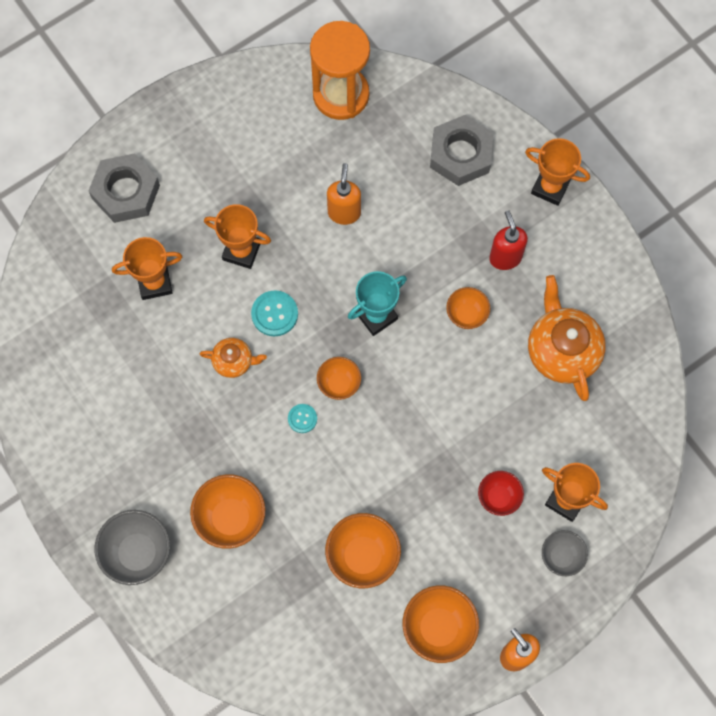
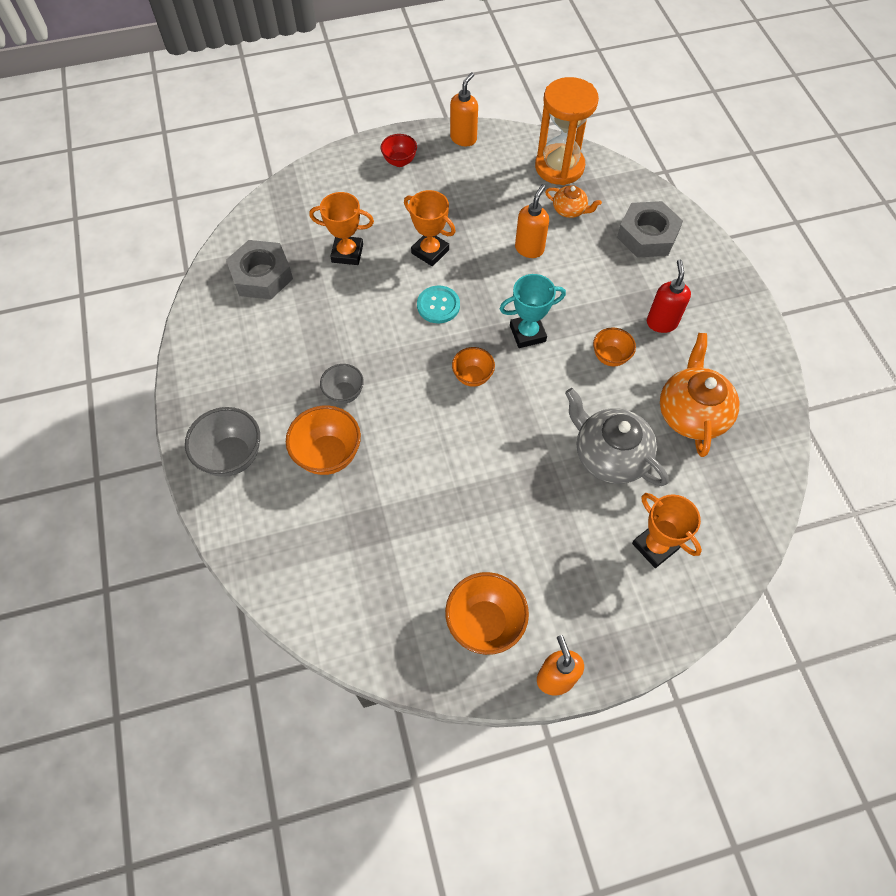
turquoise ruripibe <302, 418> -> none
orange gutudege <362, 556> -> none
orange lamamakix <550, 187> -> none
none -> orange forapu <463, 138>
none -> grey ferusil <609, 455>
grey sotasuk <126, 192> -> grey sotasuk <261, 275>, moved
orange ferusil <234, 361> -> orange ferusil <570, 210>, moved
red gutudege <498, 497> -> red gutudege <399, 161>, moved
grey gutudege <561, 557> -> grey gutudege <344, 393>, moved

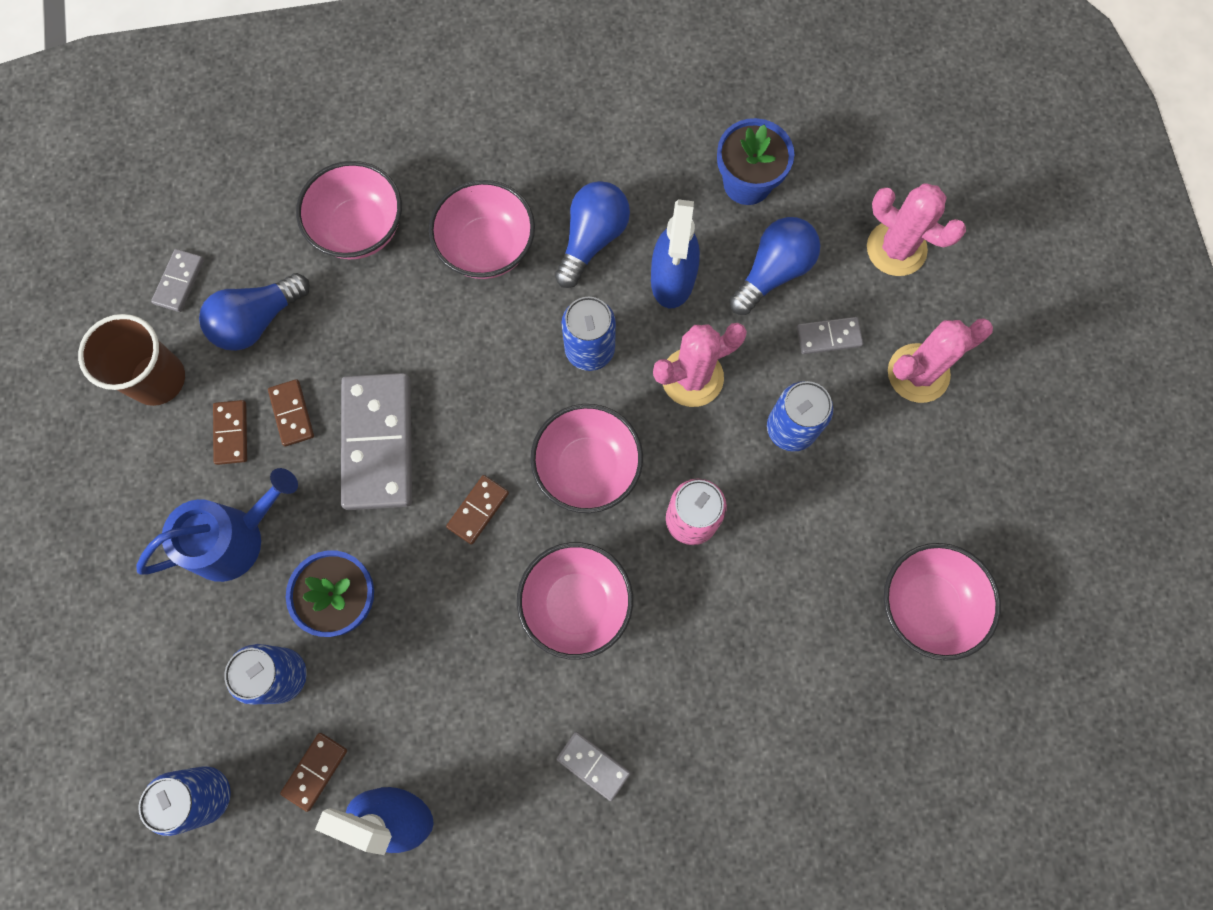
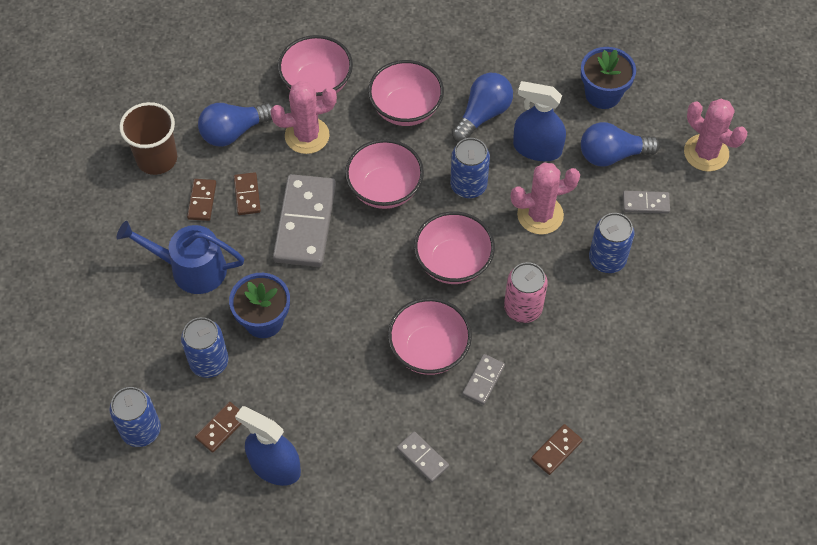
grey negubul <179, 282> -> grey negubul <483, 380>, moved
brown negubul <478, 510> -> brown negubul <556, 450>, moved
pink gutudege <926, 605> -> pink gutudege <384, 189>, moved
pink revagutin <918, 373> -> pink revagutin <307, 135>, moved
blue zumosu <234, 538> -> blue zumosu <191, 268>, 150 degrees counterclockwise
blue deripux <672, 278> -> blue deripux <537, 148>, 90 degrees clockwise
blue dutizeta <773, 272> -> blue dutizeta <612, 155>, 150 degrees counterclockwise

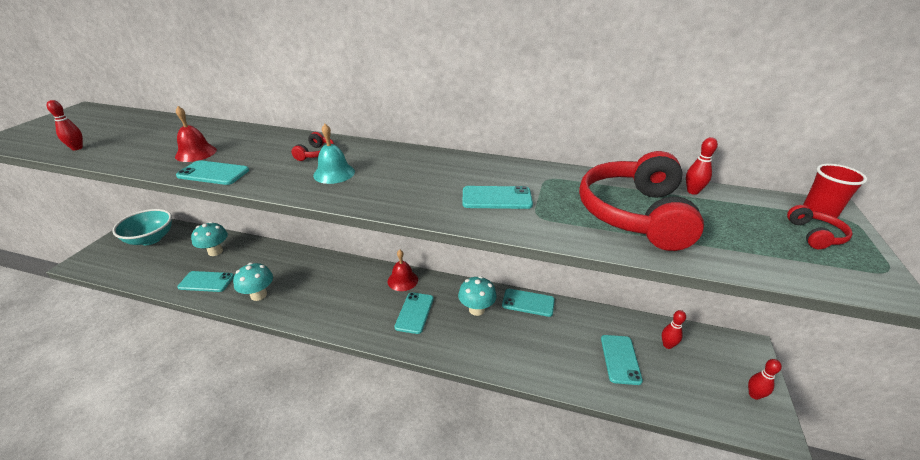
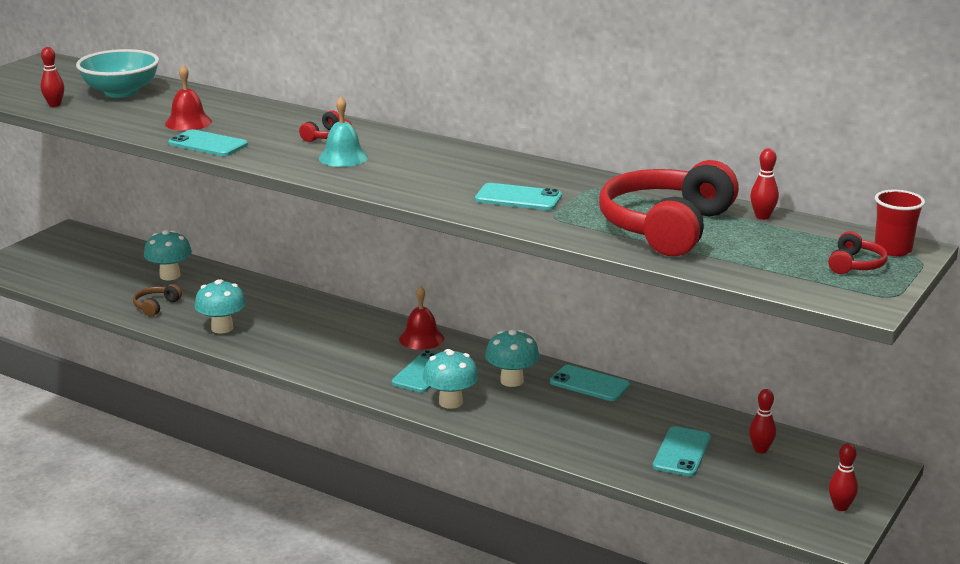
none -> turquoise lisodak <450, 402>
turquoise gutudege <151, 239> -> turquoise gutudege <121, 92>, moved
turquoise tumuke <206, 282> -> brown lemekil <156, 306>

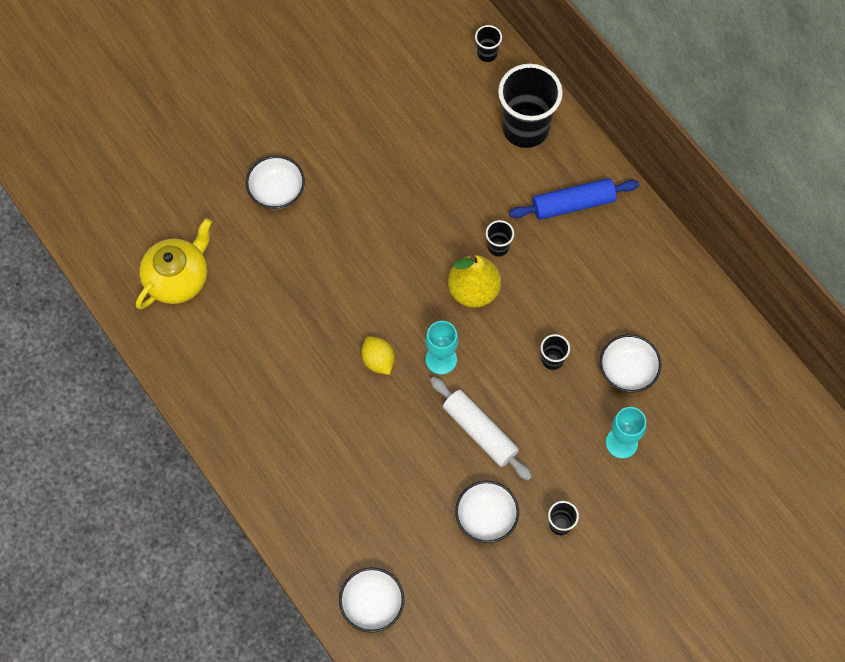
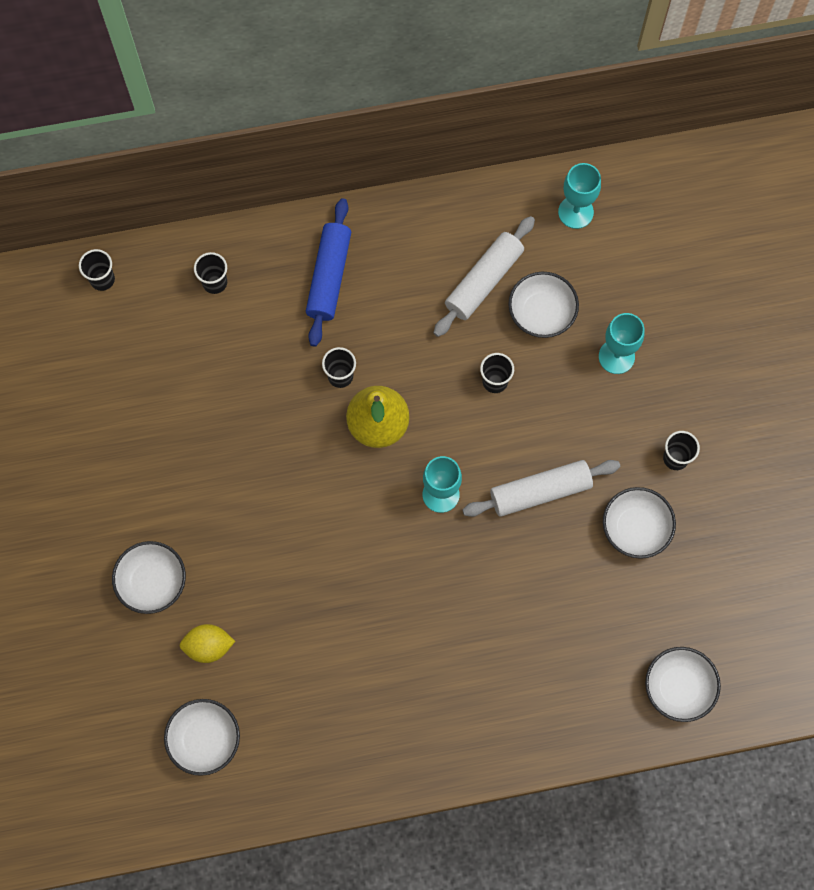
none -> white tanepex <484, 281>
none -> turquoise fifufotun <575, 212>
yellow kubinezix <378, 360> -> yellow kubinezix <208, 646>, moved
yellow ferusil <178, 278> -> white gutudege <205, 739>
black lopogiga <525, 128> -> black lopogiga <215, 282>, x0.44

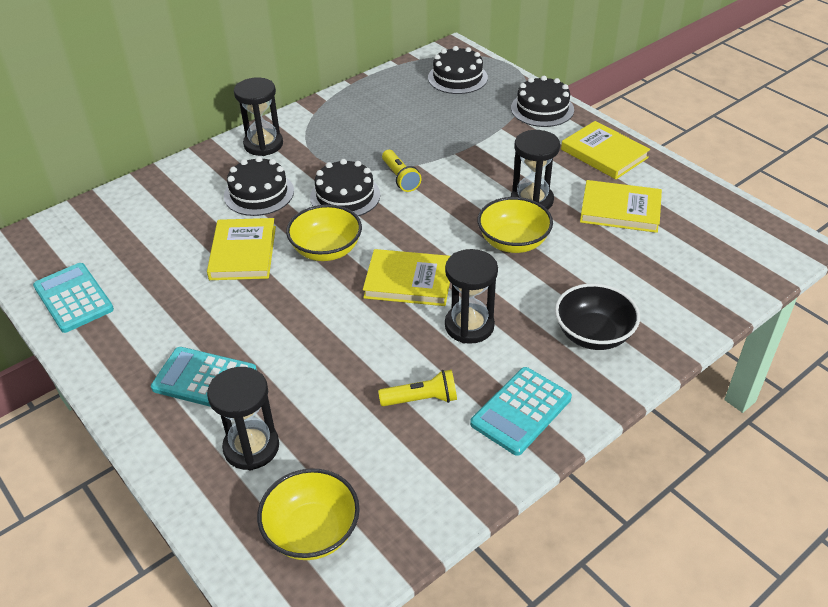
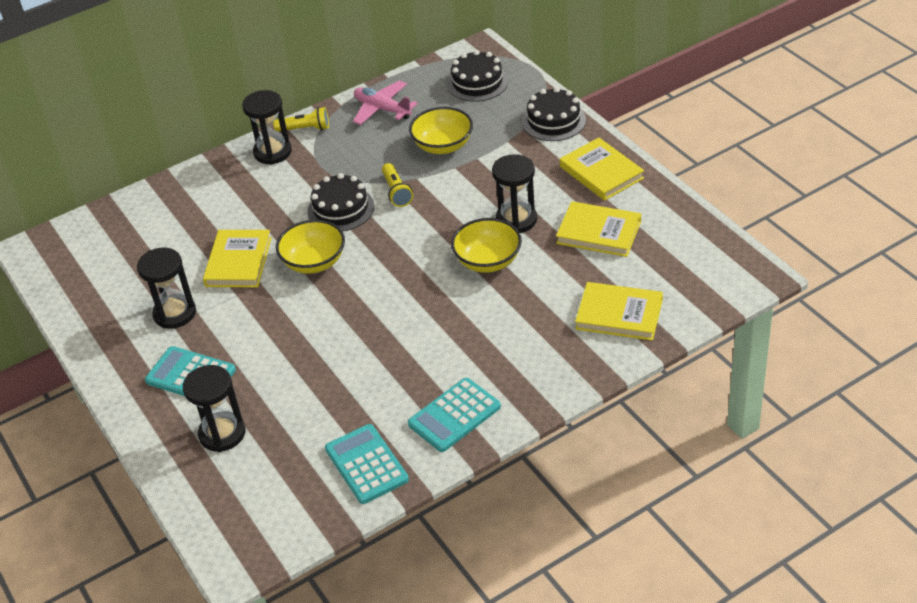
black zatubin <259, 193> -> none
black gutudege <593, 334> -> none
none -> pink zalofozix <382, 109>
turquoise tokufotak <73, 298> -> turquoise tokufotak <366, 464>, moved
yellow gutudege <312, 531> -> yellow gutudege <443, 146>, moved
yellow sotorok <409, 281> -> yellow sotorok <619, 314>, moved
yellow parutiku <422, 399> -> yellow parutiku <305, 129>, moved
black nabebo <469, 326> -> black nabebo <175, 313>, moved

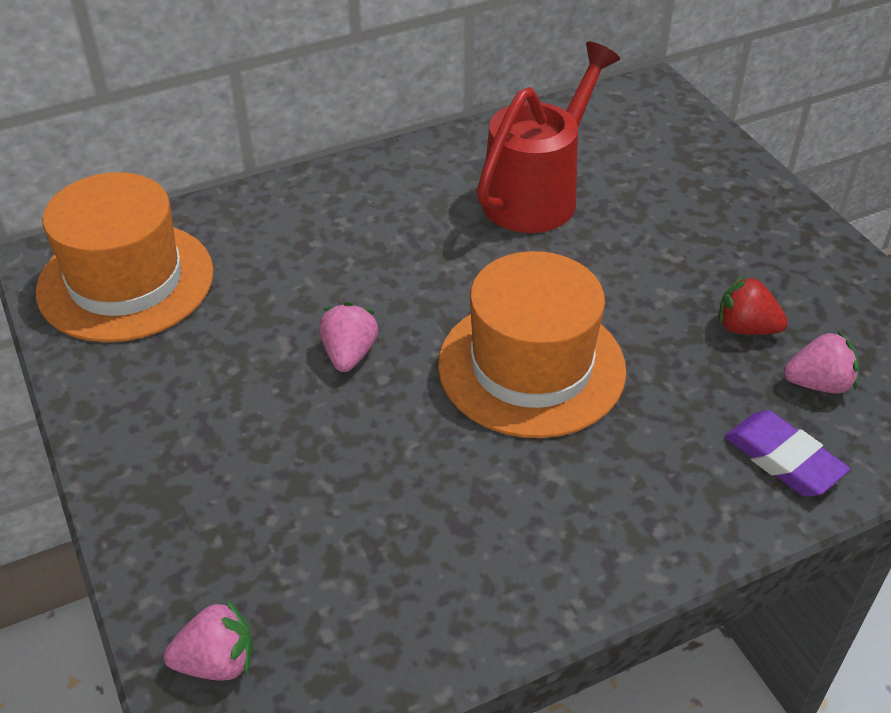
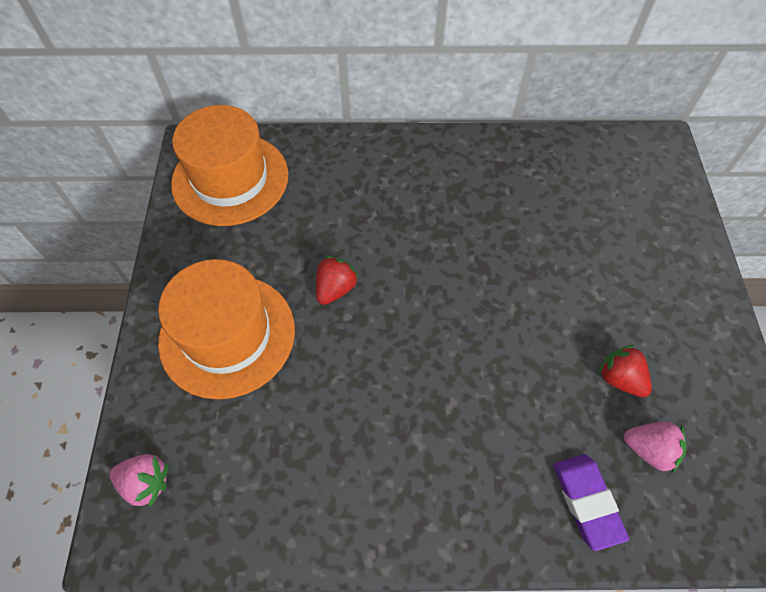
red zumosu <538, 193> -> none
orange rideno <531, 367> -> orange rideno <227, 335>, moved
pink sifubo <349, 354> -> red sifubo <335, 289>

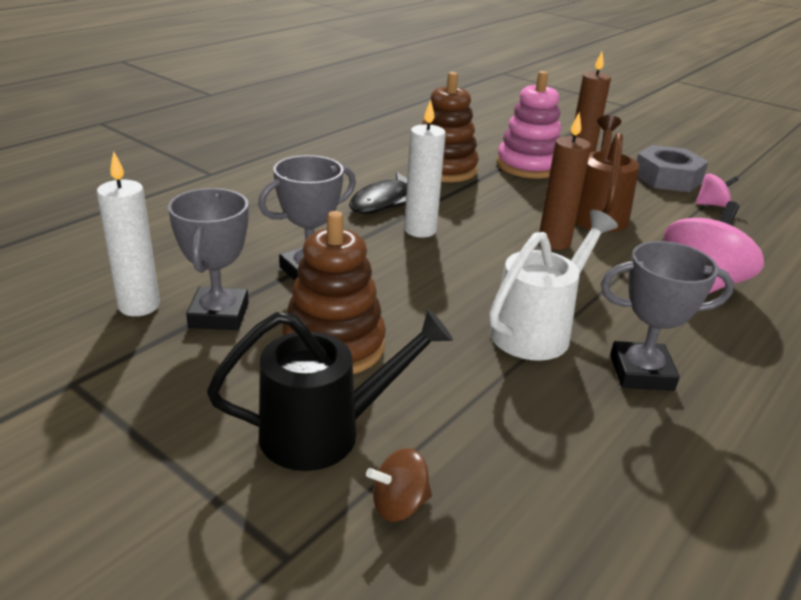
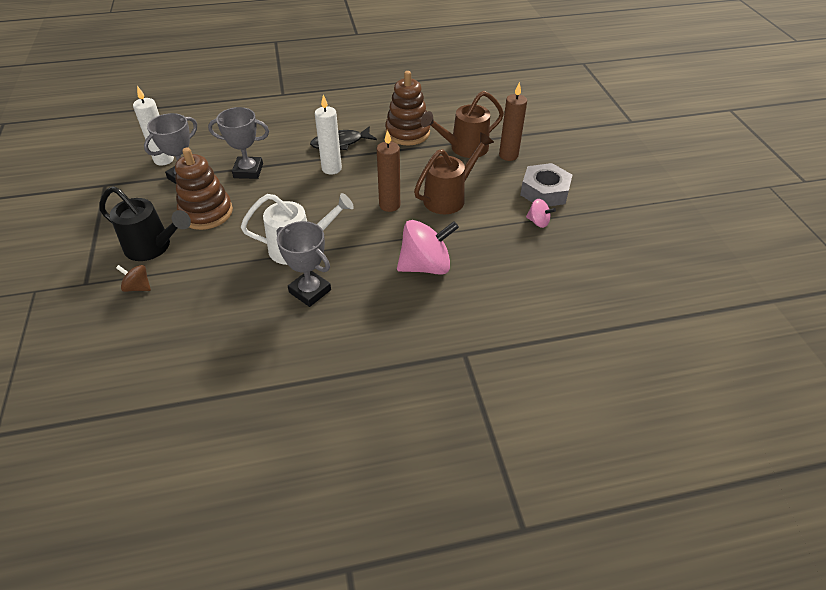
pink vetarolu <528, 166> -> brown zumosu <464, 148>

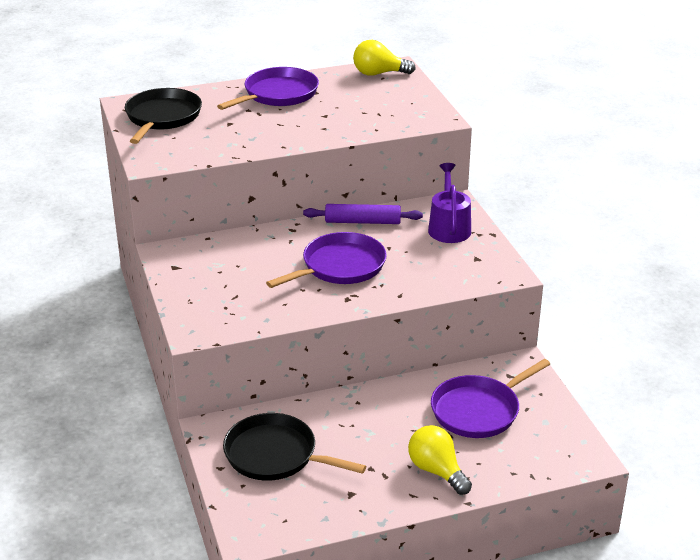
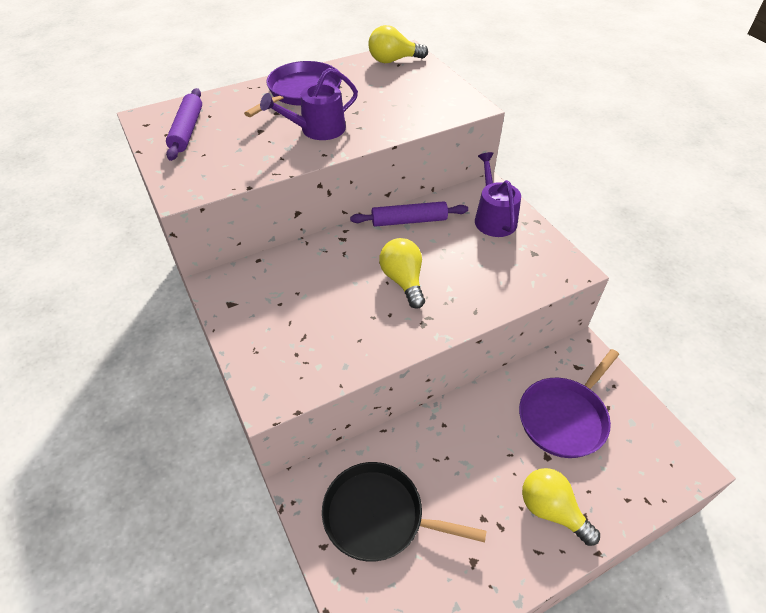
none -> purple zumosu <318, 129>
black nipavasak <162, 117> -> purple tanepex <187, 130>
purple nipavasak <340, 266> -> yellow dutizeta <403, 281>

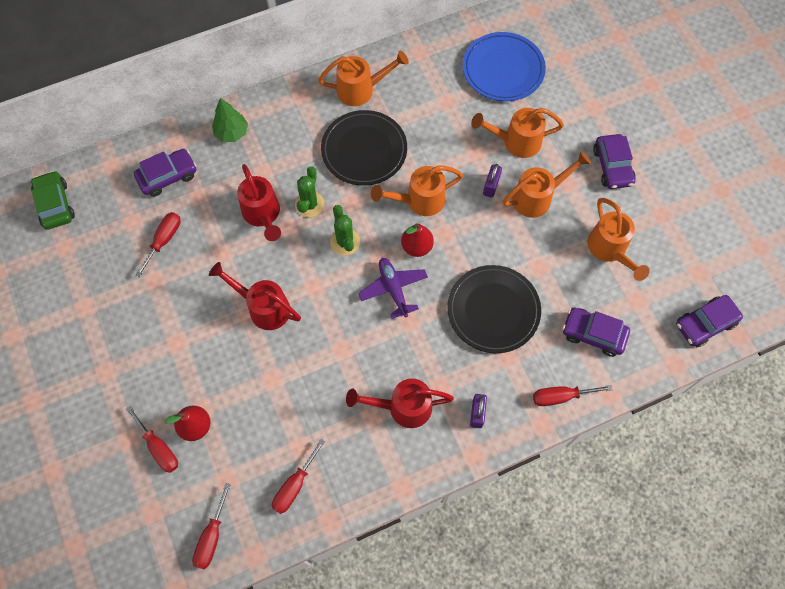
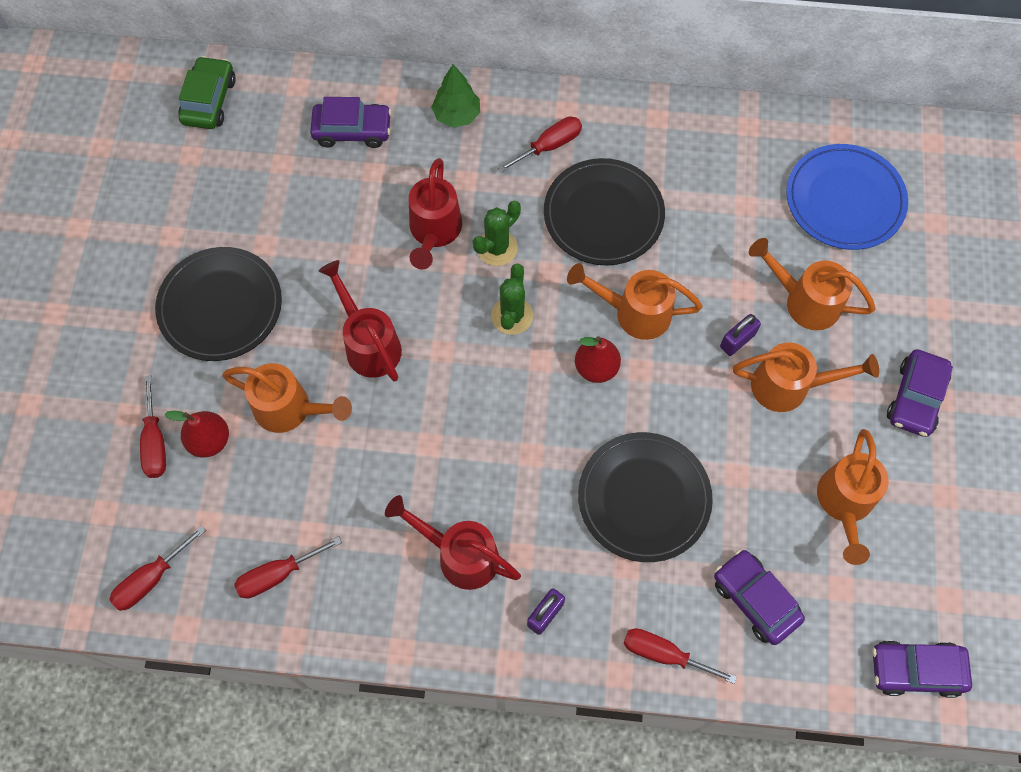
purple zalofozix <393, 289> -> none
none -> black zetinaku <220, 306>
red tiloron <164, 240> -> red tiloron <549, 146>, moved
orange zumosu <361, 90> -> orange zumosu <290, 409>, moved

